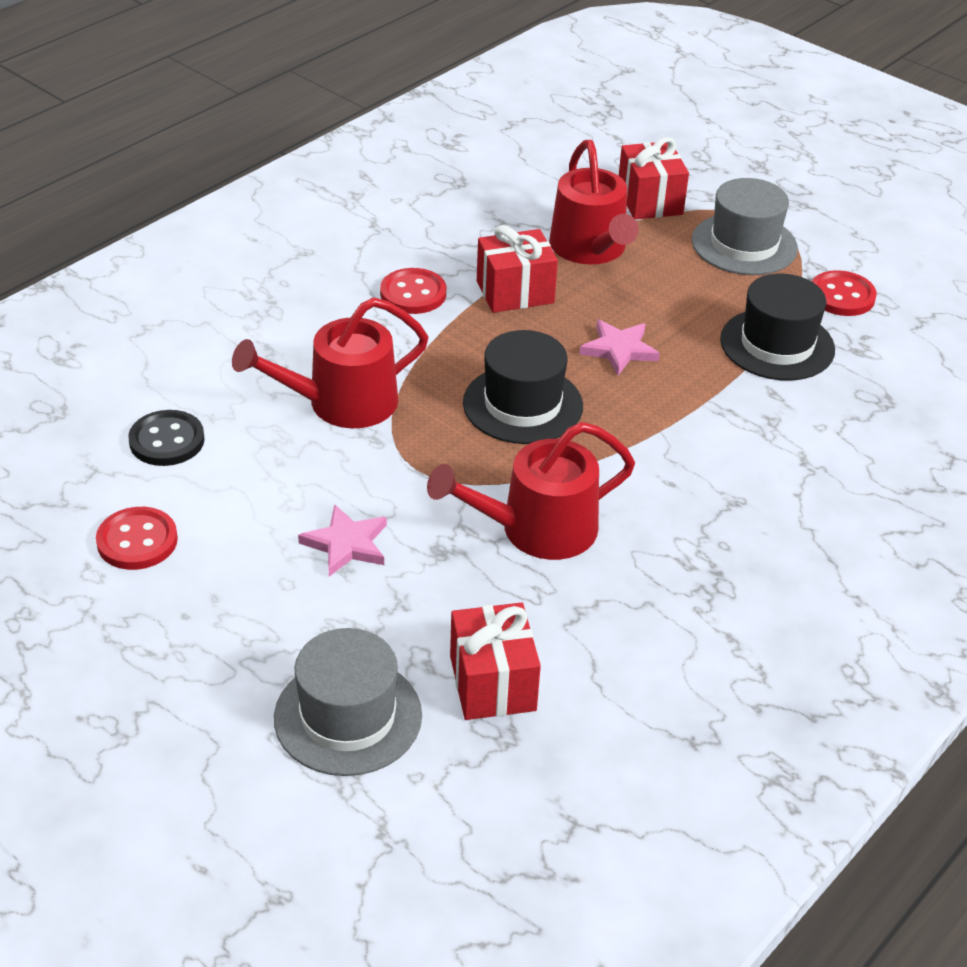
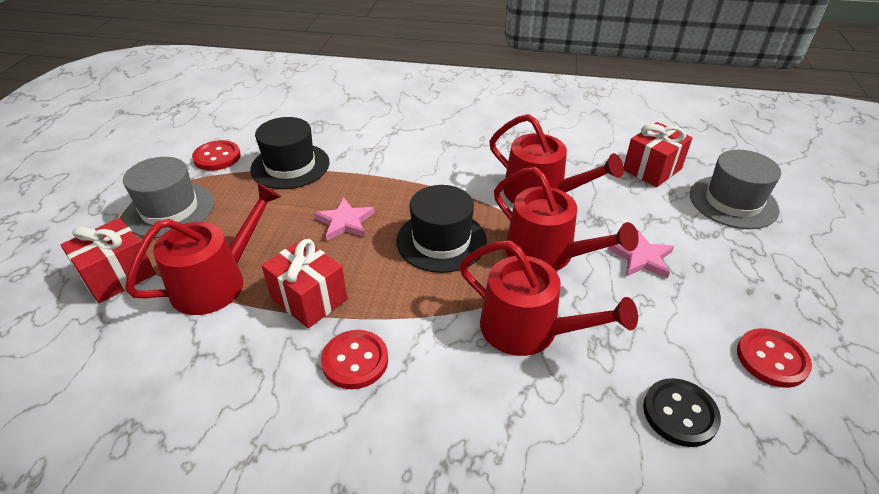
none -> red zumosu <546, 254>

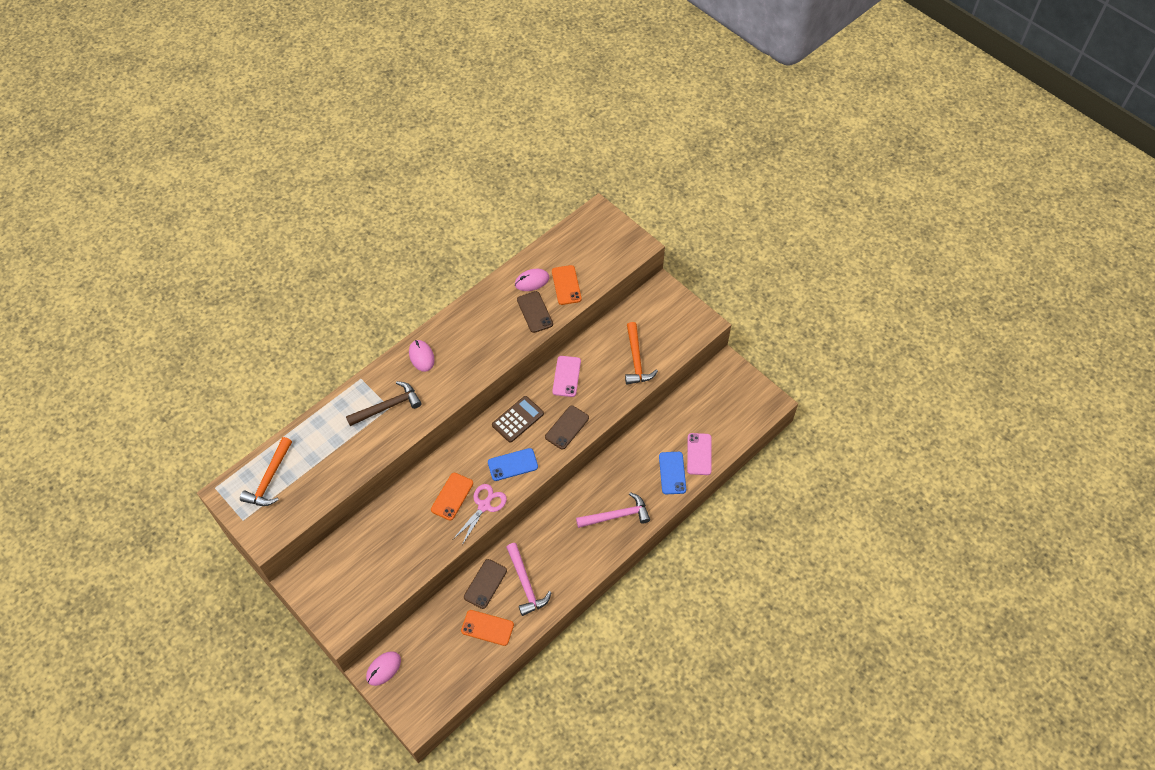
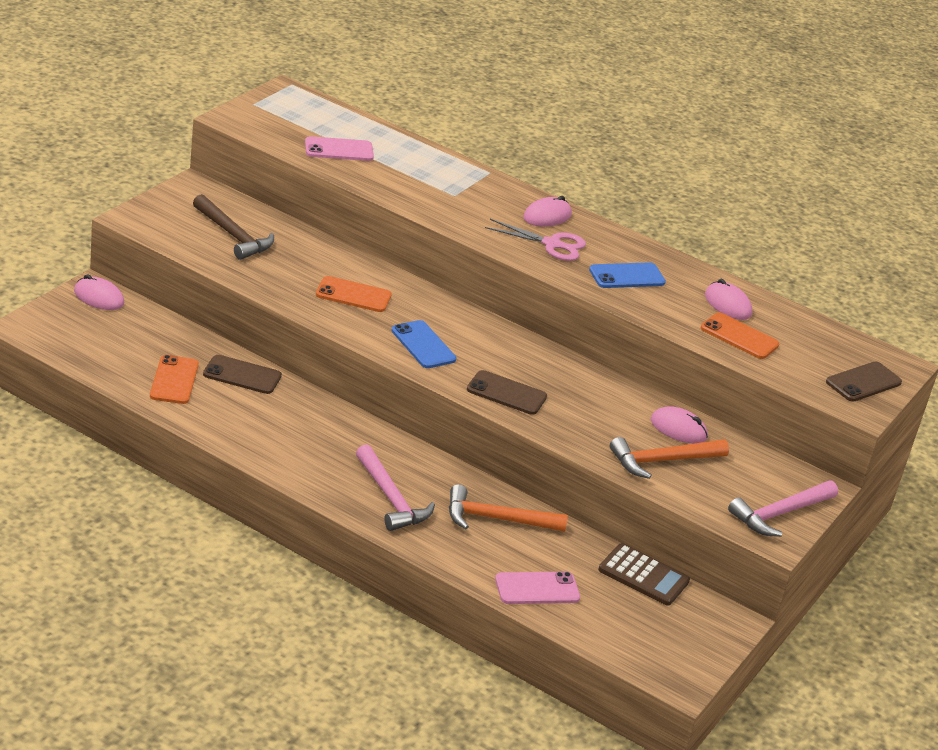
none -> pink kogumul <678, 429>
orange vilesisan <269, 479> -> orange vilesisan <497, 519>, moved
brown vilesisan <387, 406> -> brown vilesisan <233, 235>, moved
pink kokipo <484, 505> -> pink kokipo <552, 244>, moved
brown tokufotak <518, 419> -> brown tokufotak <643, 575>, moved
pink vilesisan <526, 584> -> pink vilesisan <780, 514>, moved
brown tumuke <534, 312> -> brown tumuke <863, 382>, moved
pink tumuke <566, 376> -> pink tumuke <339, 150>, moved
blue tumuke <672, 473> -> blue tumuke <627, 276>, moved
orange tumuke <566, 285> -> orange tumuke <739, 336>, 60 degrees clockwise

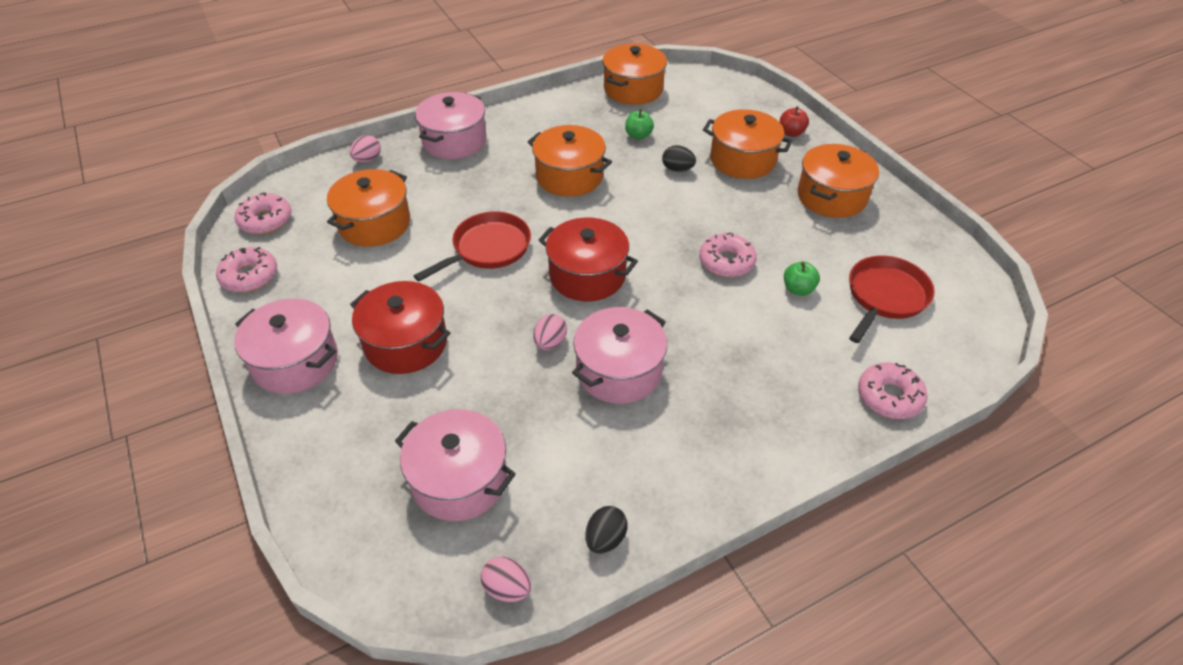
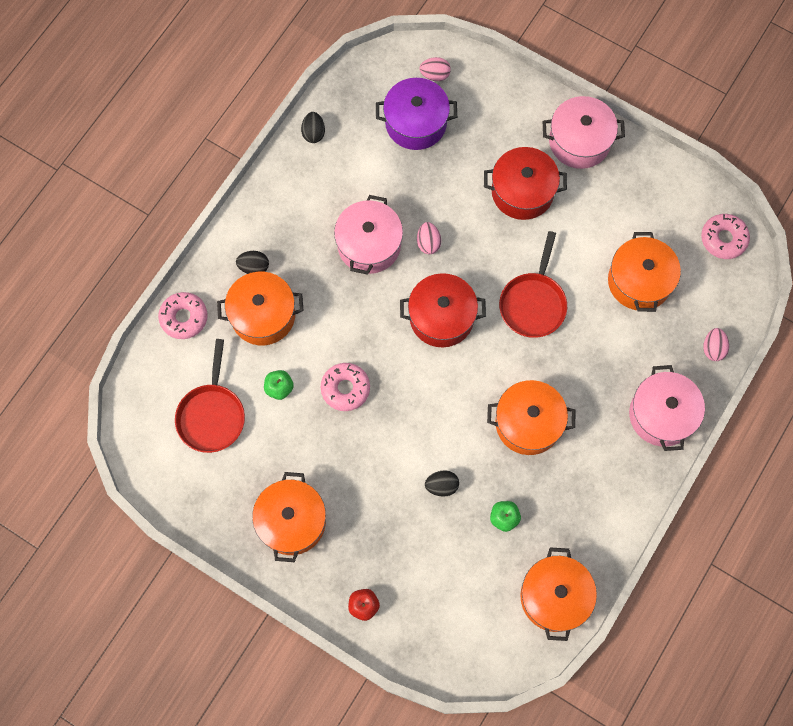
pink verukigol <249, 276> -> none
none -> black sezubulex <254, 267>
pink sezubulex <507, 588> -> pink sezubulex <435, 75>, moved
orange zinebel <743, 160> -> orange zinebel <263, 315>, moved
pink zinebel <459, 480> -> purple zinebel <416, 123>

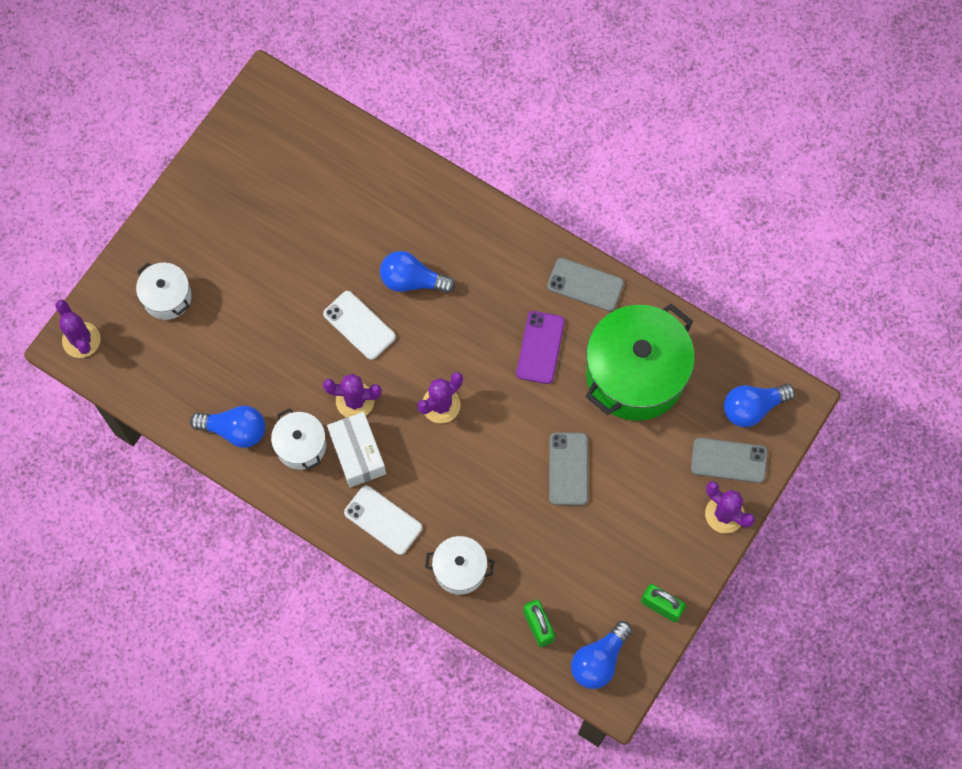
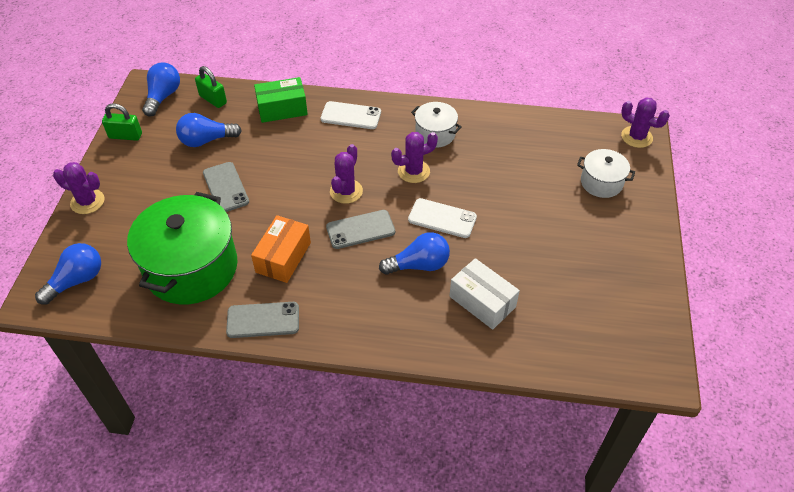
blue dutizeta <235, 430> -> blue dutizeta <206, 140>, moved
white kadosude <357, 454> -> white kadosude <482, 302>, moved
grey tumuke <729, 460> -> grey tumuke <360, 229>, moved
white zinebel <460, 569> -> green kadosude <282, 109>
purple tumuke <540, 347> -> orange kadosude <283, 257>

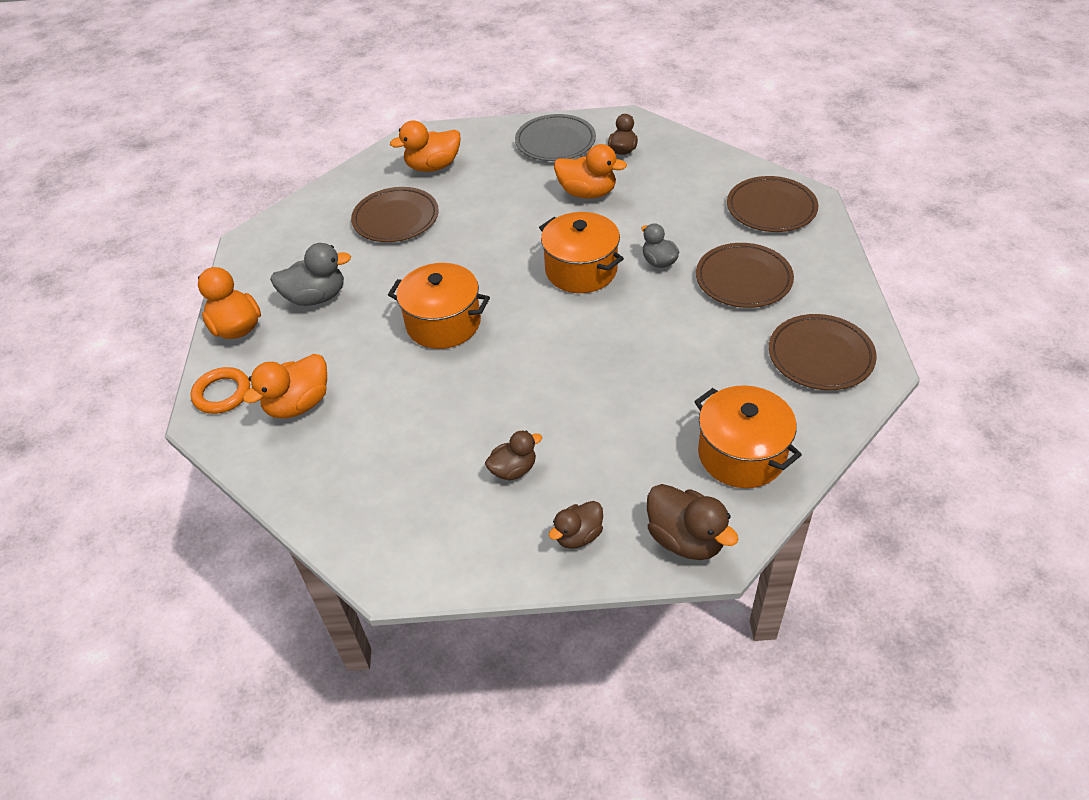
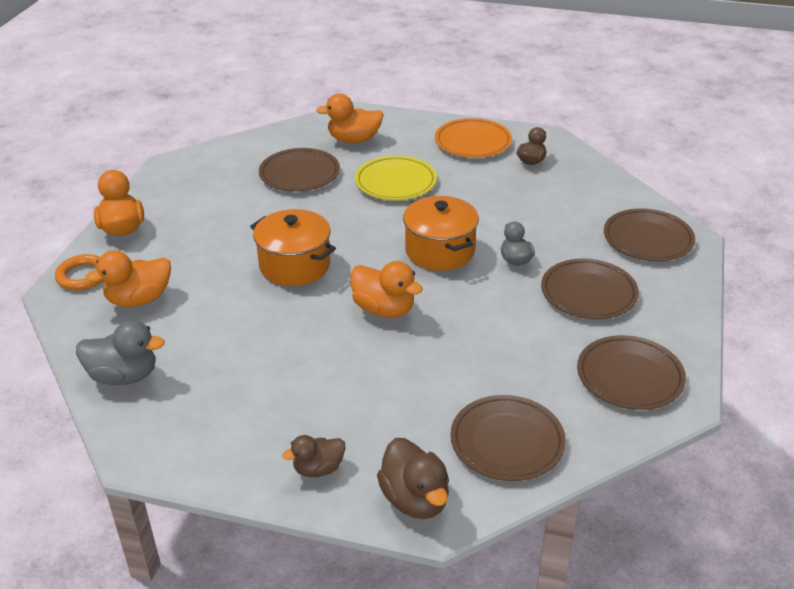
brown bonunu <513, 469> -> none
none -> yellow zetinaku <395, 182>
grey bonunu <316, 297> -> grey bonunu <124, 376>, moved
orange bonunu <587, 193> -> orange bonunu <384, 309>, moved
orange zinebel <741, 454> -> brown zetinaku <507, 442>
grey zetinaku <555, 142> -> orange zetinaku <473, 142>

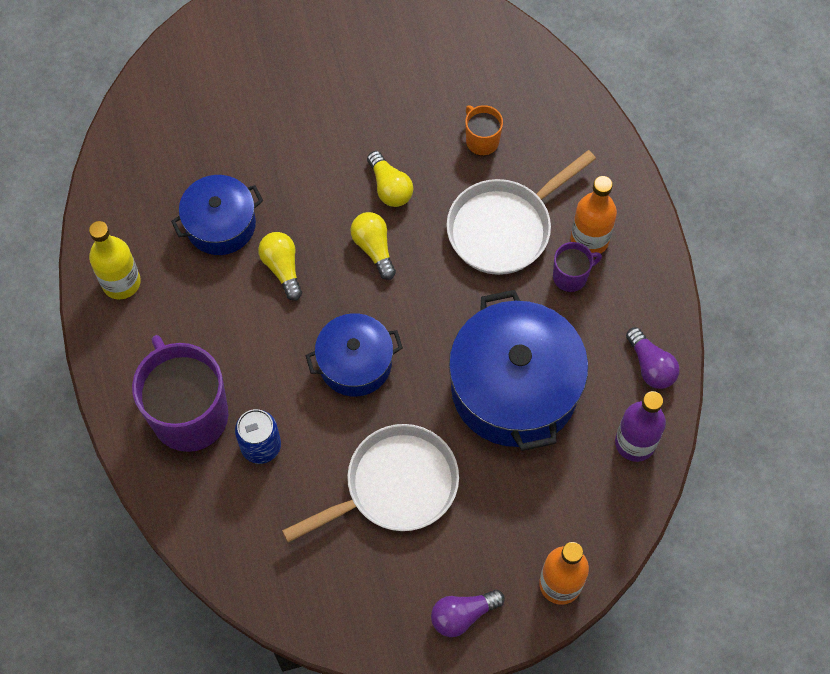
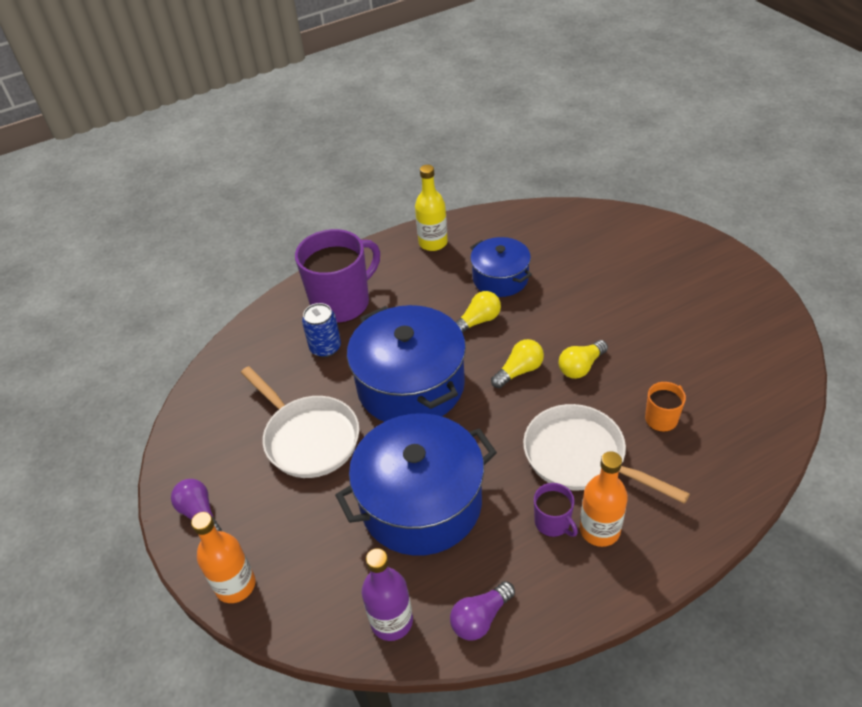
blue zinebel <355, 363> -> blue zinebel <411, 385>, x1.73

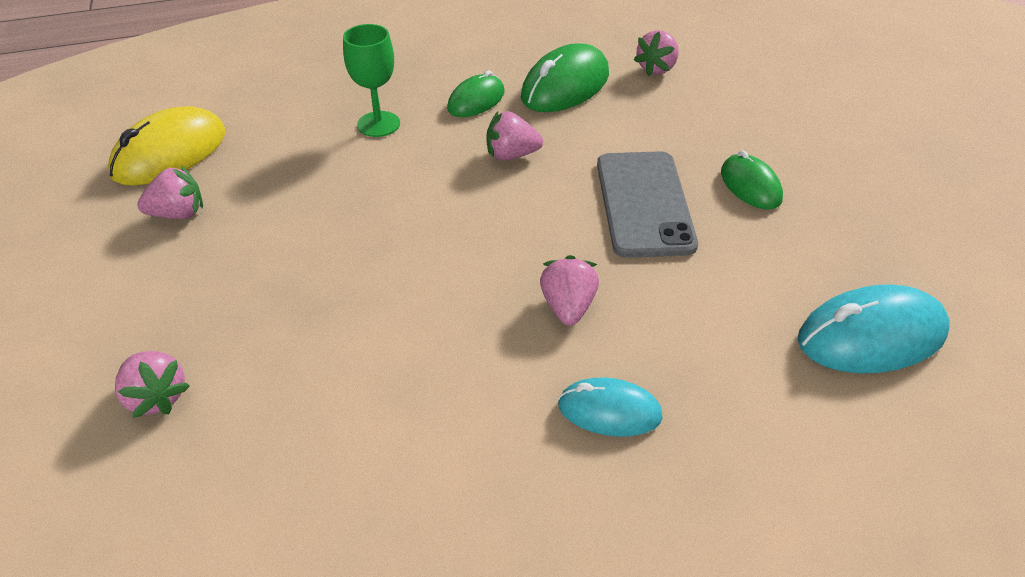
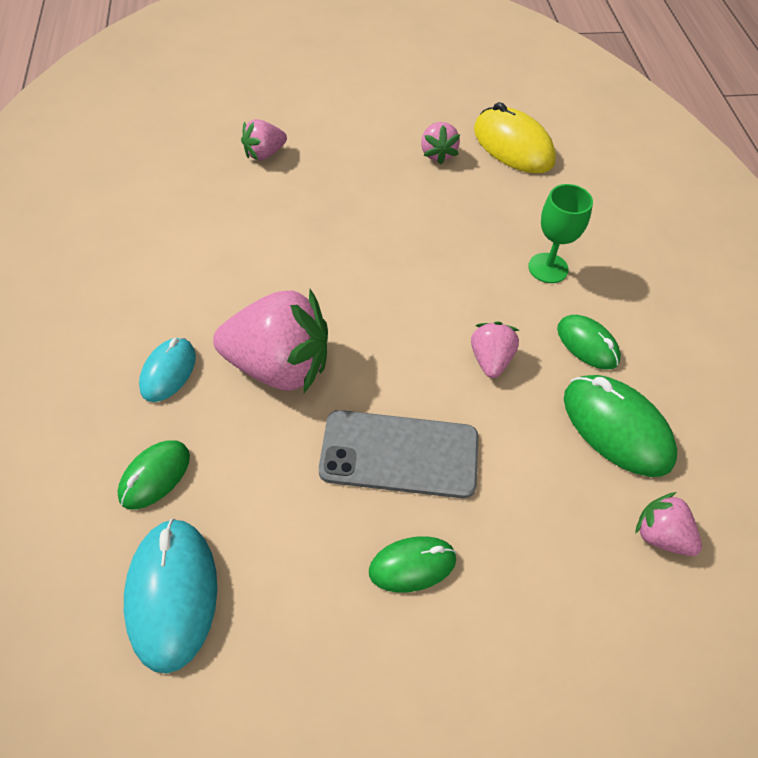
none -> green kogumul <155, 476>
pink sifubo <568, 307> -> pink sifubo <279, 367>, x1.99

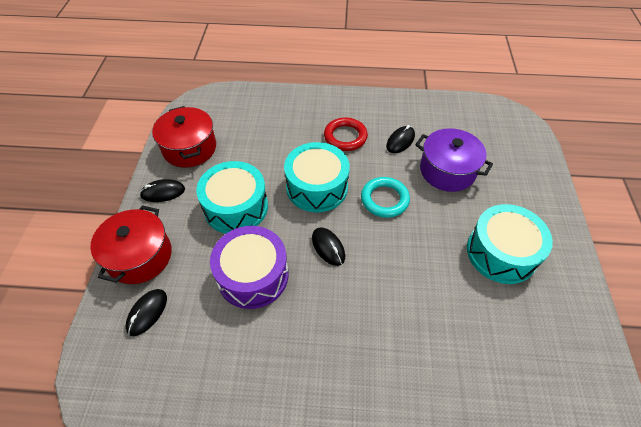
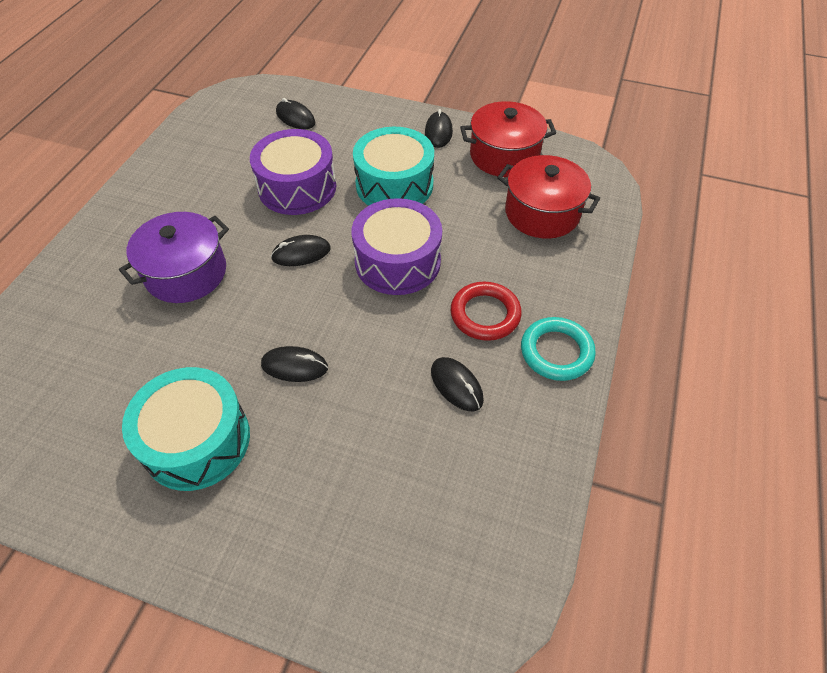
none -> black kogumul <294, 366>
red zinebel <139, 256> -> red zinebel <542, 213>, moved
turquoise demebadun <384, 199> -> turquoise demebadun <556, 352>, moved
purple zinebel <447, 171> -> purple zinebel <186, 273>, moved
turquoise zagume <317, 187> -> purple zagume <397, 261>

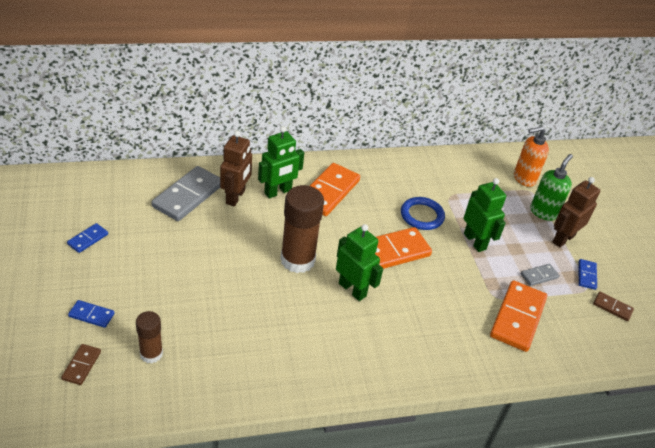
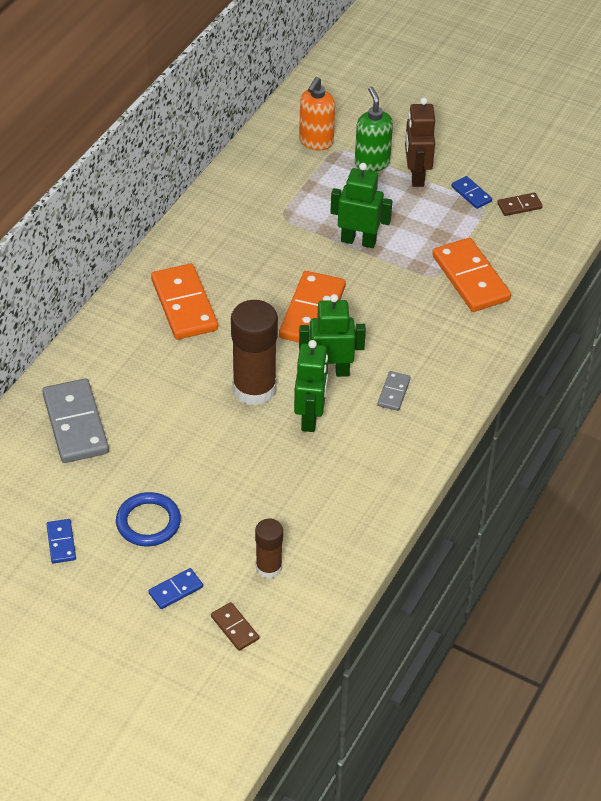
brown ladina <236, 197> -> none
green ladina <278, 192> -> green ladina <310, 418>, moved
blue demebadun <422, 216> -> blue demebadun <148, 522>, moved
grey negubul <539, 276> -> grey negubul <393, 392>, moved

